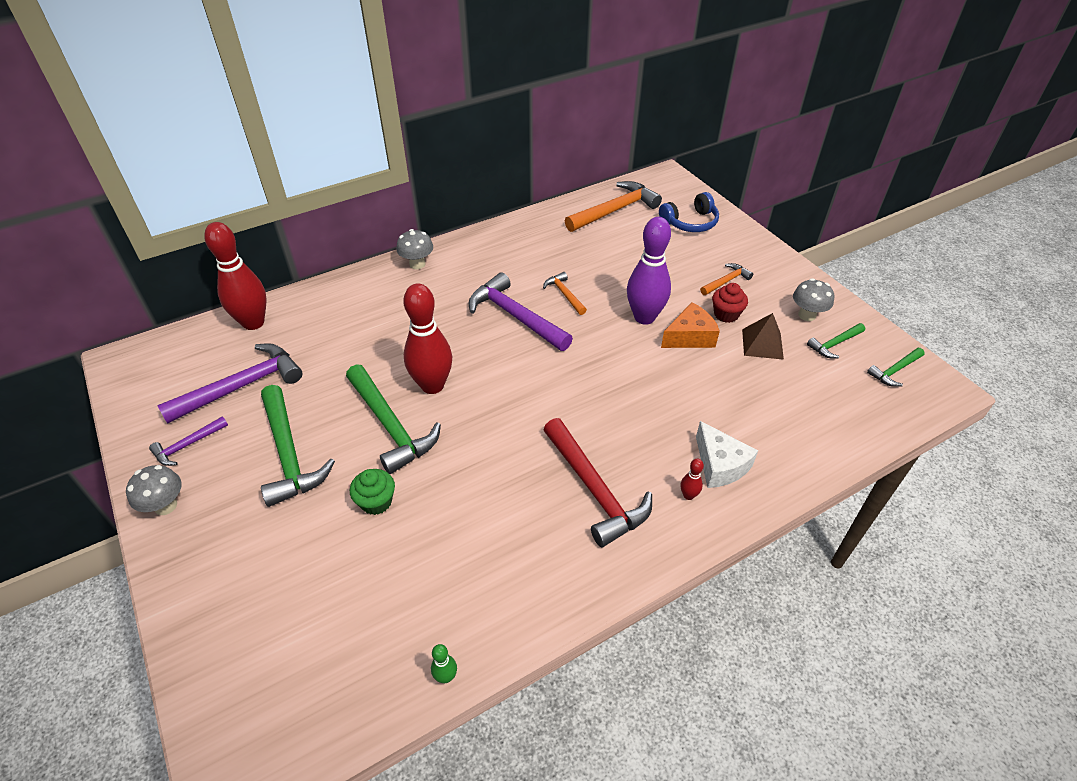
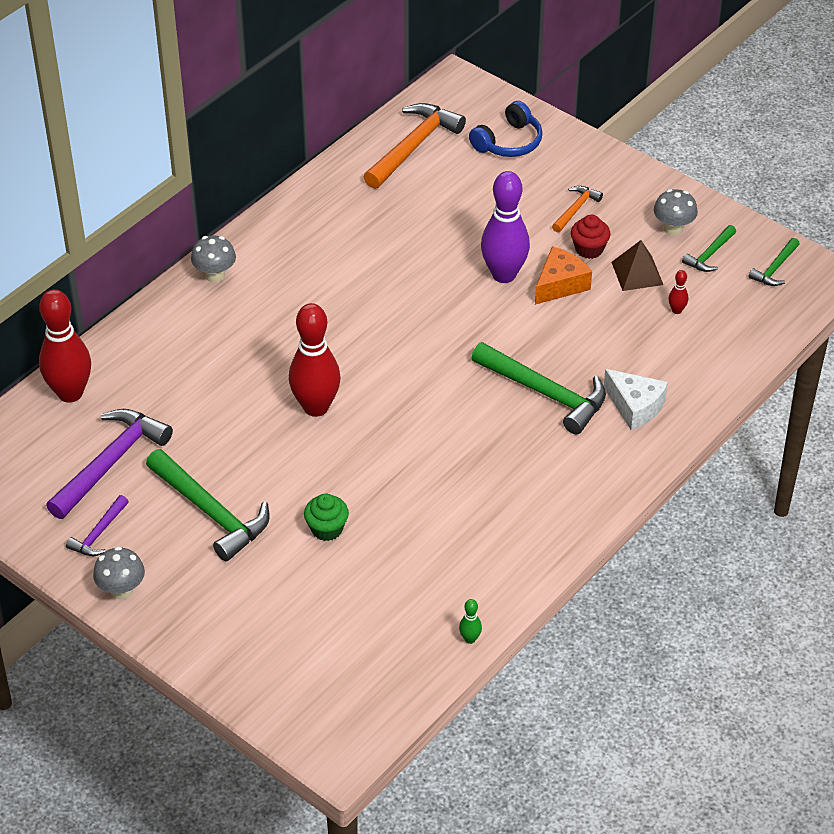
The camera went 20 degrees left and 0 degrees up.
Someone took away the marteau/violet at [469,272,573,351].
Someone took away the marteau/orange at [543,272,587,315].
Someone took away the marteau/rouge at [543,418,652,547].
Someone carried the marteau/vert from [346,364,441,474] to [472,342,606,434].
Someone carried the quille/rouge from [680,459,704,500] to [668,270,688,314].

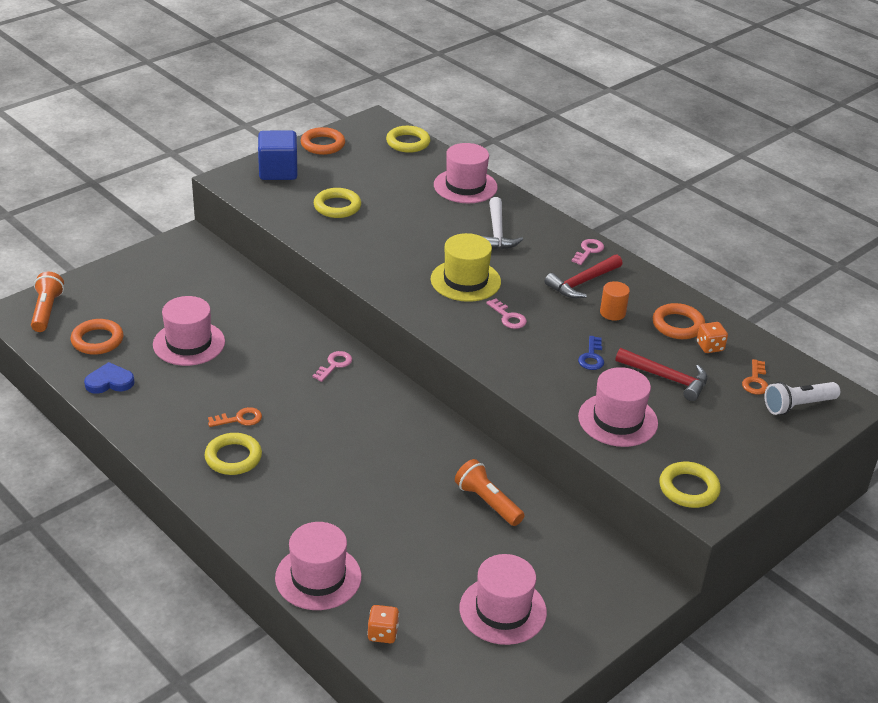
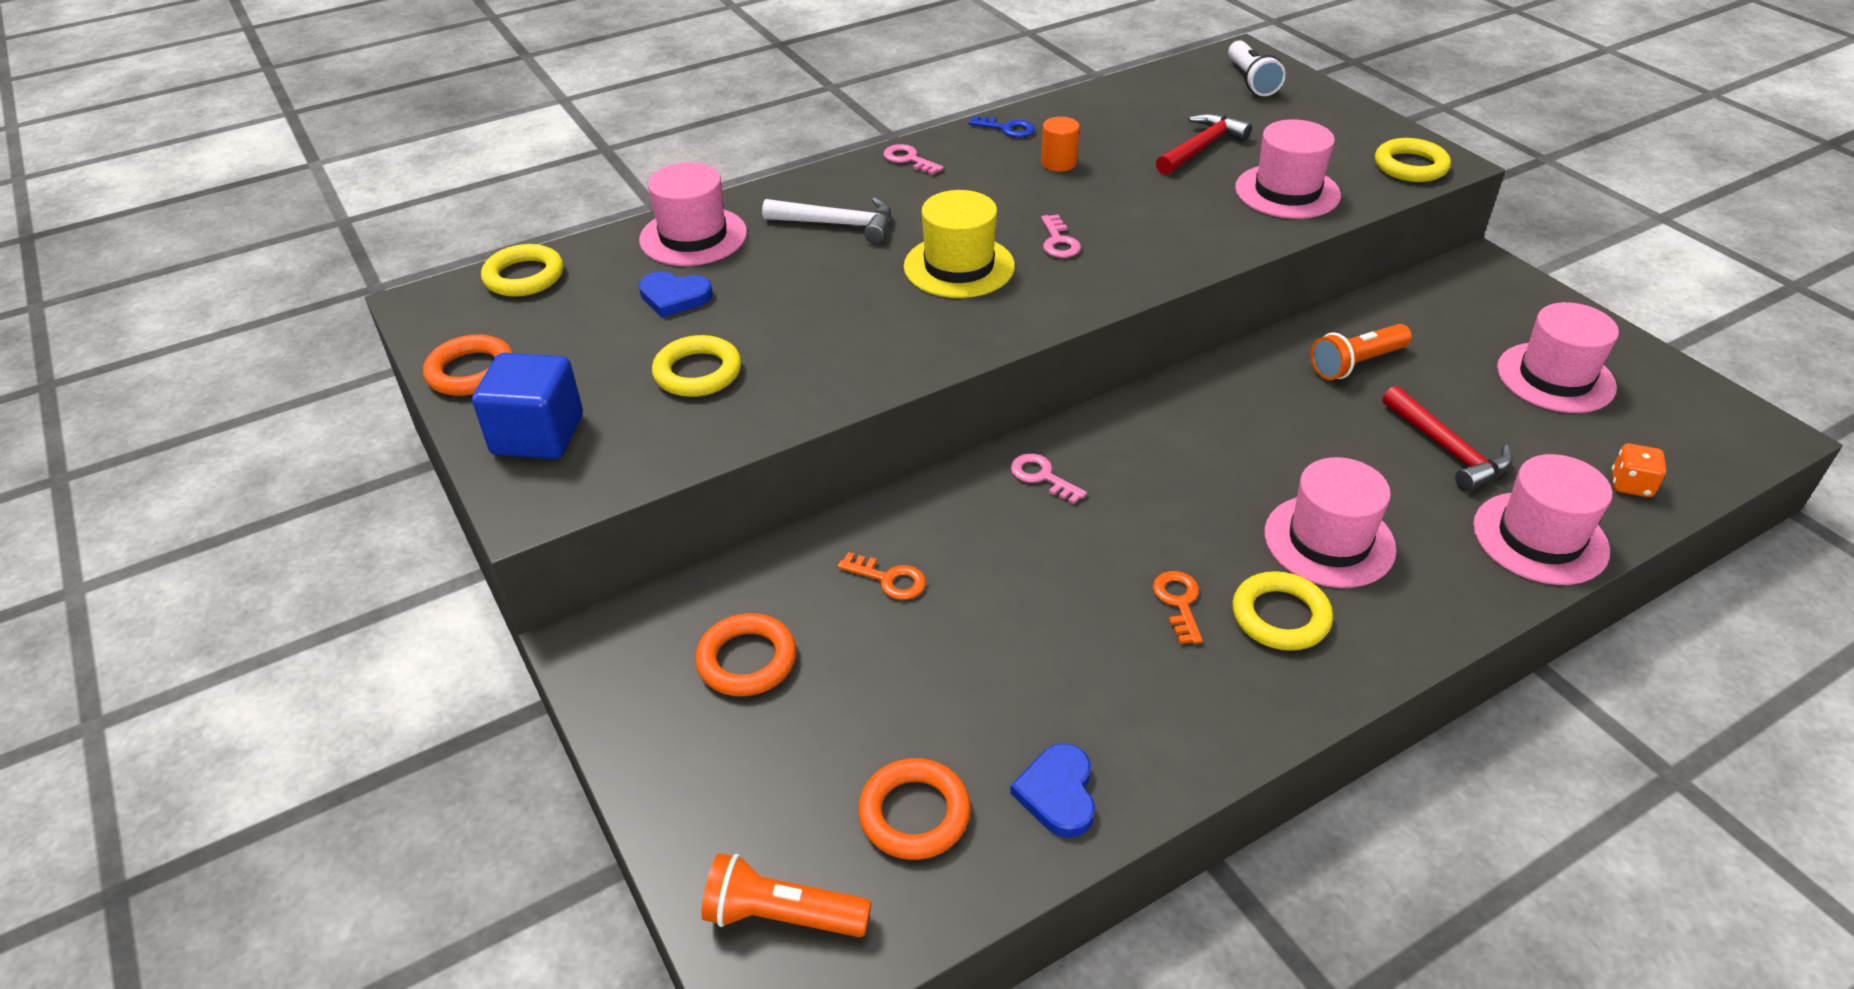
The camera went 75 degrees left and 5 degrees up.
Someone took away the dé/orange at [697,322,728,353].
Someone put down the cœur/bleu at [639,272,713,318].
Someone carried the chapeau/rose from [153,296,225,366] to [1264,457,1397,588].
Someone carried the marteau/rouge from [545,255,623,298] to [1382,386,1513,492].
Someone carried the clé/bleu from [578,336,604,370] to [969,115,1035,138].
Someone carried the anneau/orange from [653,303,705,339] to [695,613,796,696].
Someone carried the clé/orange from [742,359,768,395] to [838,552,926,600].
Someone rotated the clé/rose at [486,298,527,329] by 105 degrees clockwise.

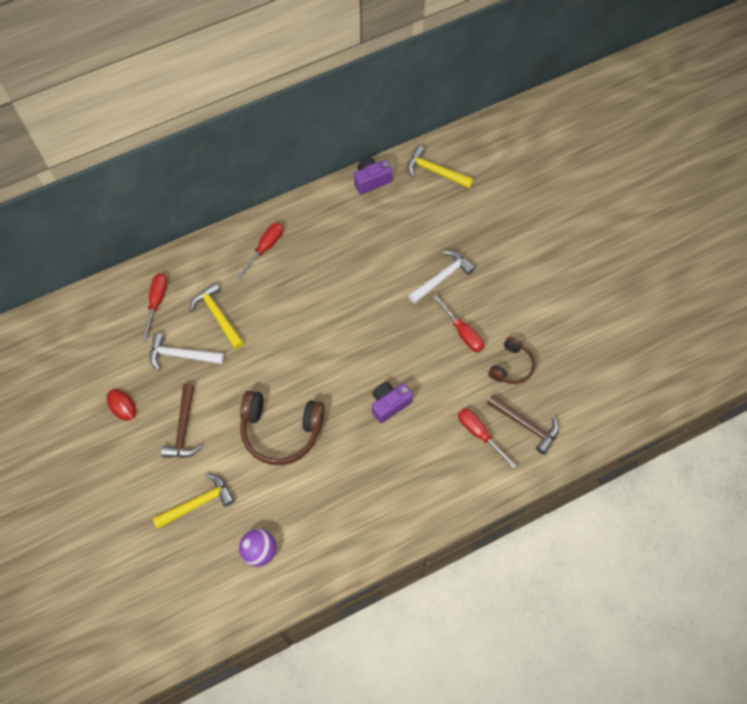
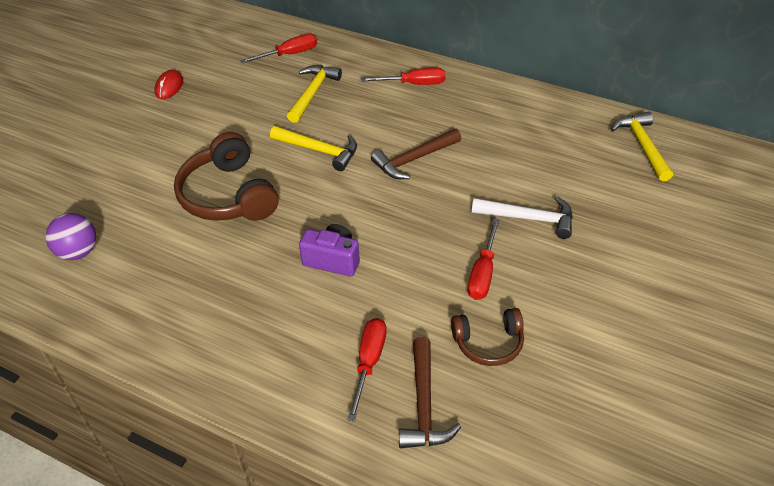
The camera went 55 degrees right and 20 degrees down.
Someone took away the marteau/blanc at [150,333,225,371].
Someone took away the appareil photo/violet at [354,157,393,194].
Someone carried the marteau/jaune from [152,473,234,529] to [270,126,357,171].
Someone carried the marteau/marron from [161,383,202,458] to [371,129,461,179].

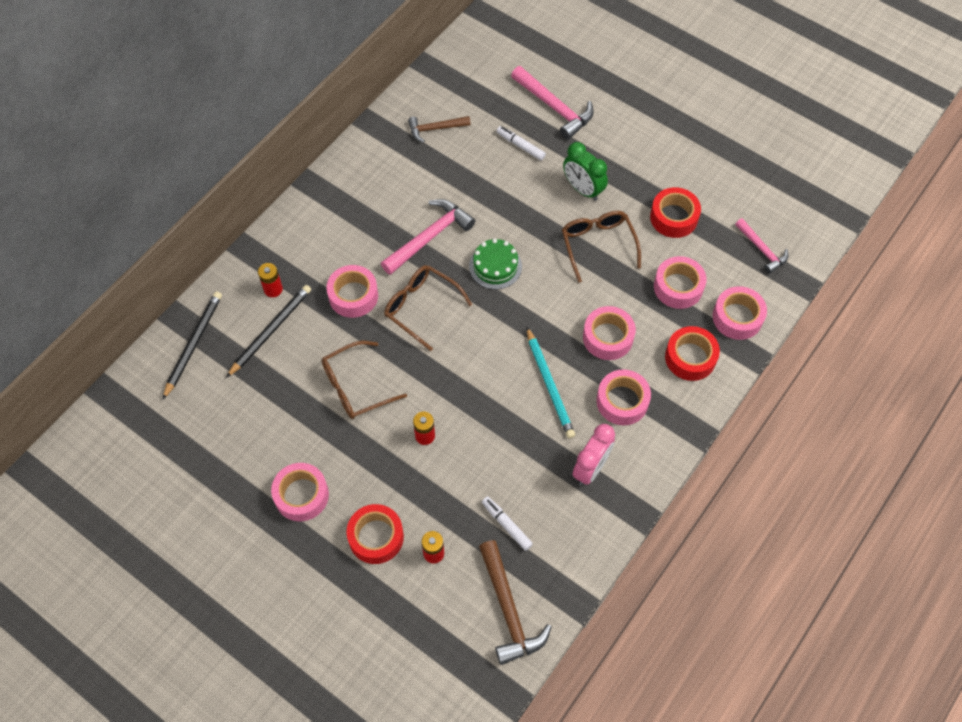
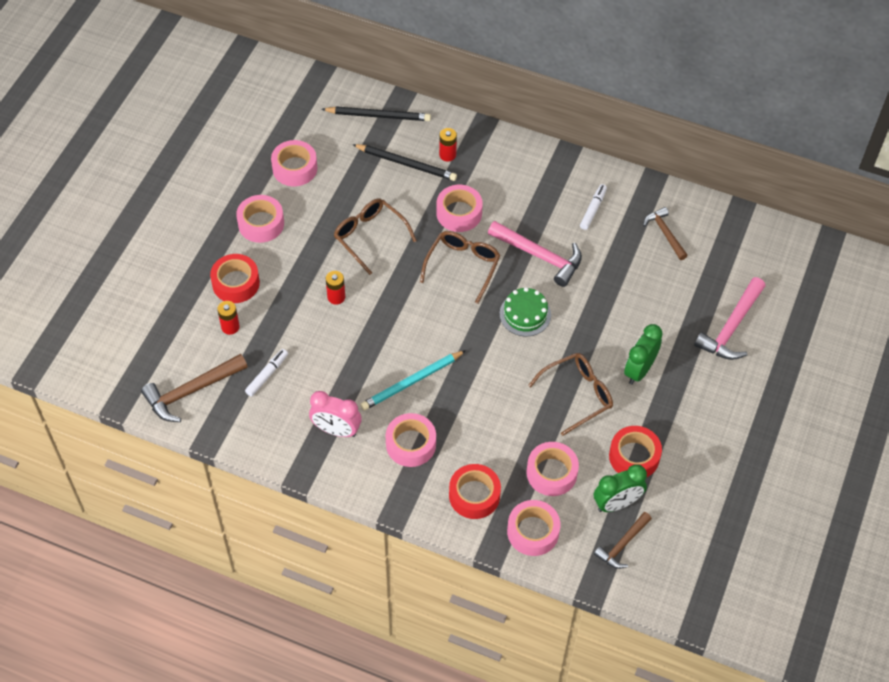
The camera went 75 degrees right and 5 degrees down.
Someone put down the réveil/vert at [594,464,647,512].
Someone carried the feutre/blanc from [497,126,546,161] to [580,184,607,230].
Someone carried the ruban adhésif/rose from [583,306,636,360] to [271,140,317,186].
Someone repainted the marteau/rose at [735,218,789,274], which became the marteau/marron at [594,512,652,569].

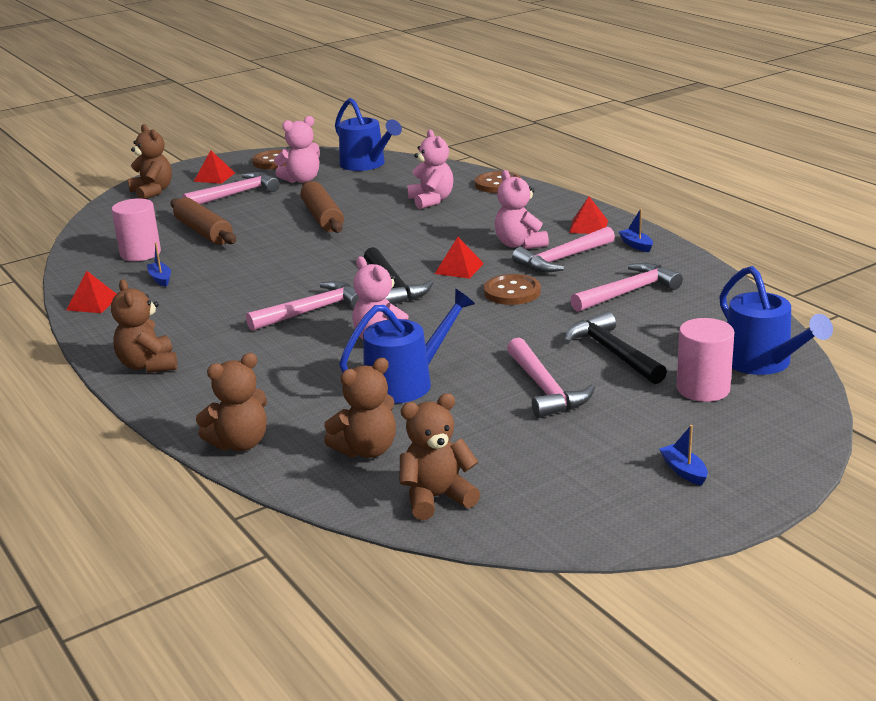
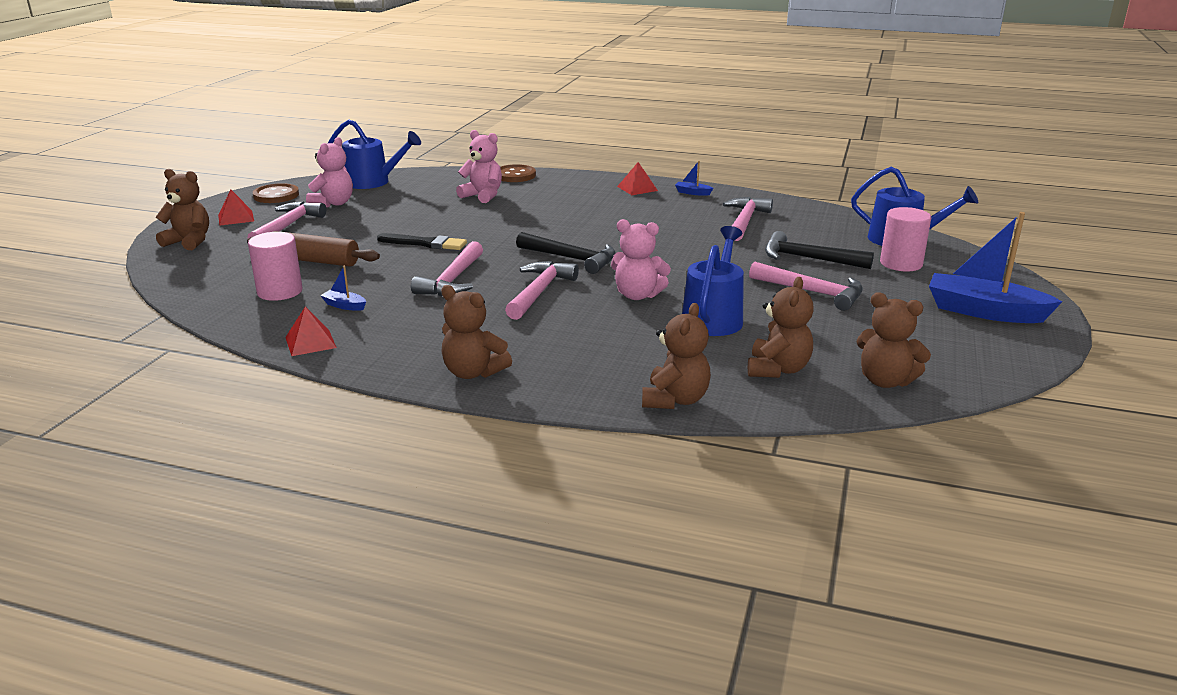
The camera went 40 degrees left and 0 degrees up.
Someone took away the rouleau à pâtisserie/marron at [300,181,344,233].
Someone took away the pyramide/rouge at [435,237,484,279].
Someone took away the bouton/marron at [484,274,541,305].
Someone took away the ours en peluche/rose at [495,170,549,249].
Someone put down the pinceau/noir at [377,233,467,250].
Someone carried the marteau/rose from [512,226,615,272] to [411,241,483,296].
Someone rotated the ours en peluche/marron at [399,393,480,520] by 90 degrees counterclockwise.
Someone scaled the bateau/bleu at [659,425,708,486] by 2.37.

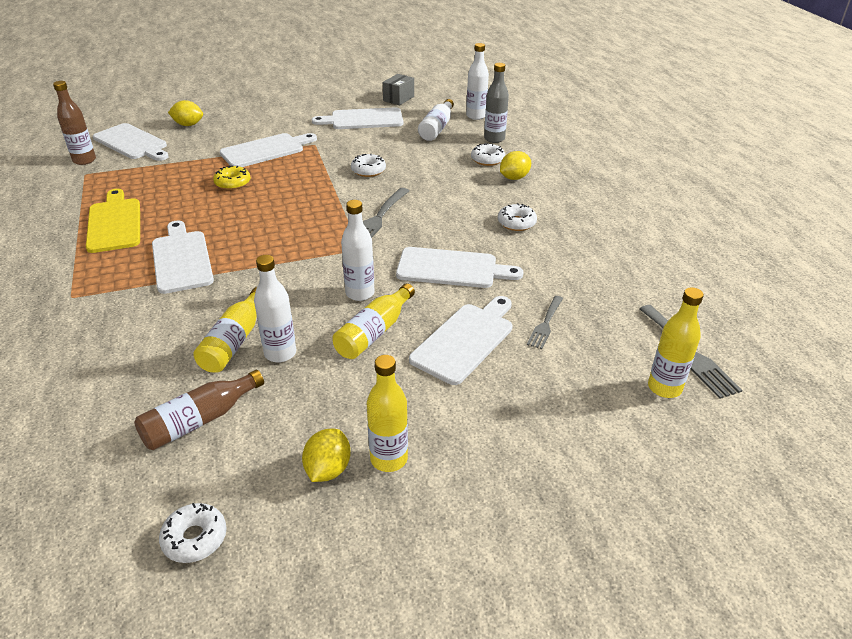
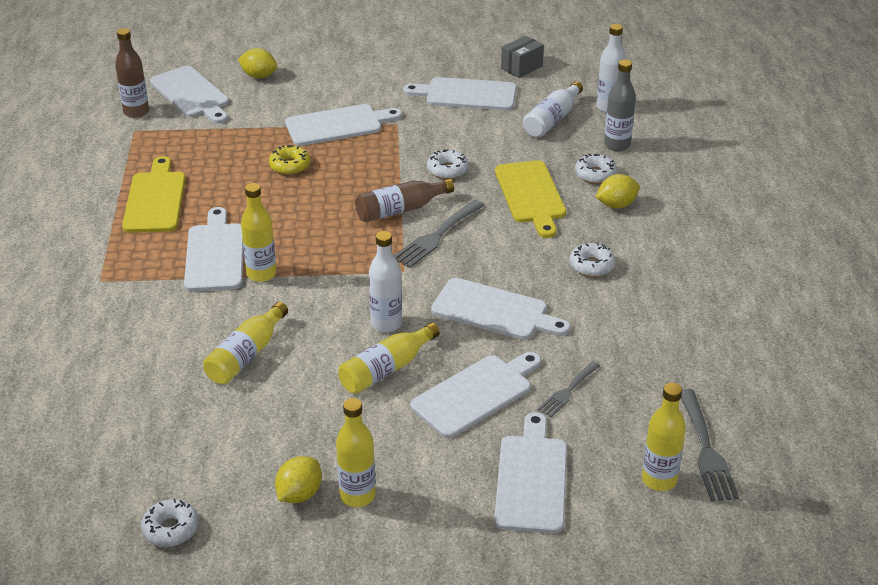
The camera went 15 degrees right and 0 degrees up.
Someone took away the bouteille/blanc at [254,255,296,362].
Someone put down the bouteille/jaune at [241,183,277,282].
Someone put down the planche à découper/blanc at [494,412,567,534].
Someone put down the planche à découper/jaune at [495,160,566,238].
Someone carried the bouteille/marron from [134,370,264,450] to [355,179,454,222].

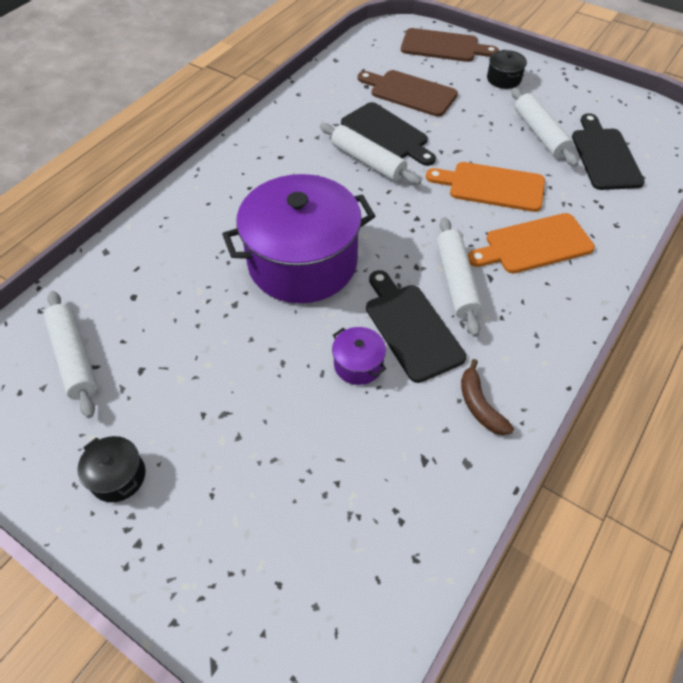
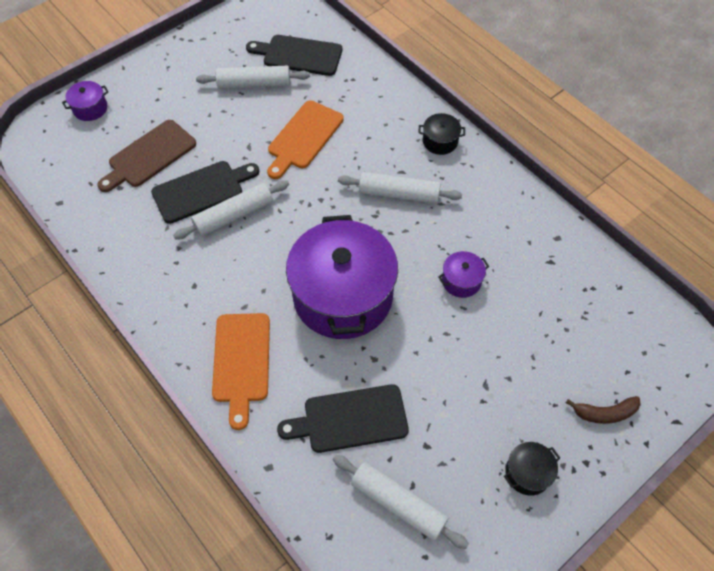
The camera went 75 degrees left and 5 degrees up.
Someone carried the planche à découper/noir from [366,270,466,383] to [277,384,409,453].
Someone carried the banane/marron from [461,359,514,435] to [566,396,641,424].
Someone carried the planche à découper/orange from [468,213,595,273] to [212,313,270,430].
Someone carried the marmite/noir from [487,50,527,89] to [419,113,465,155].
Someone swapped the planche à découper/marron at [401,28,499,62] for the marmite/violet at [62,81,108,121].
Someone rotated the rouleau à pâtisserie/blanc at [44,291,97,418] by 45 degrees clockwise.

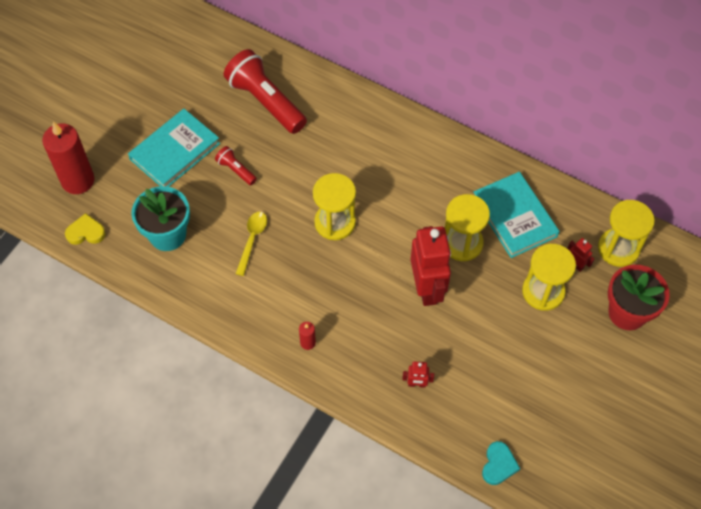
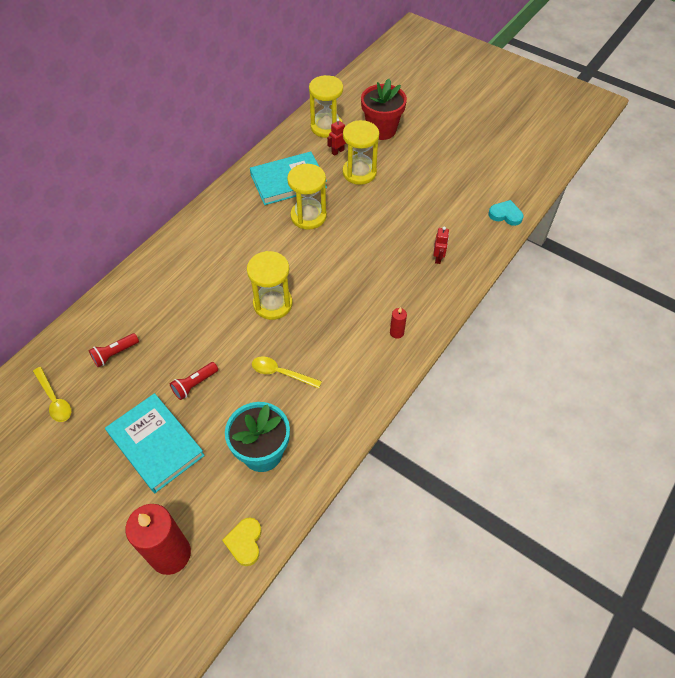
The camera went 85 degrees left and 5 degrees down.
Someone took away the robot/rouge at [411,226,451,306].
Someone put down the cuillère/jaune at [33,367,71,422].
Someone scaled the lampe de poche/rouge at [224,49,307,134] by 0.47.

